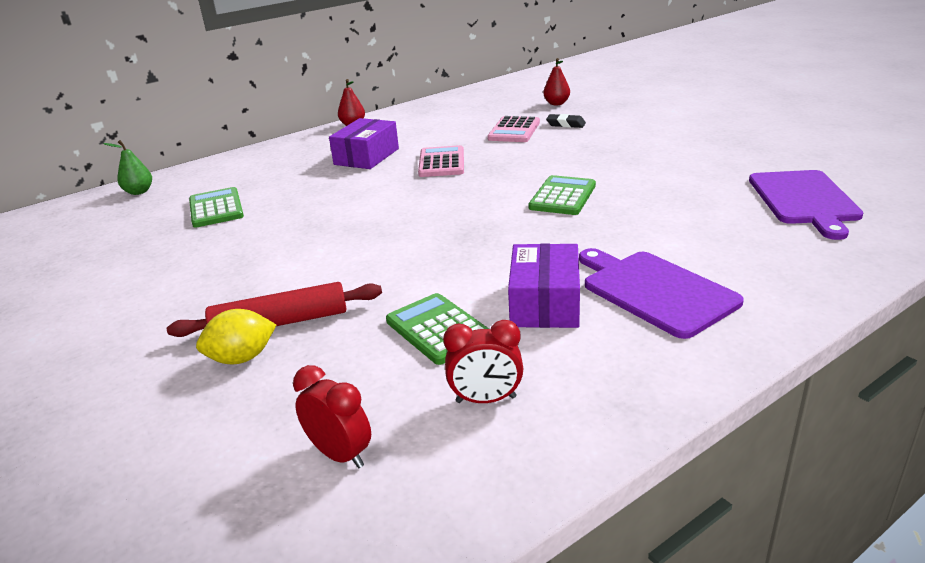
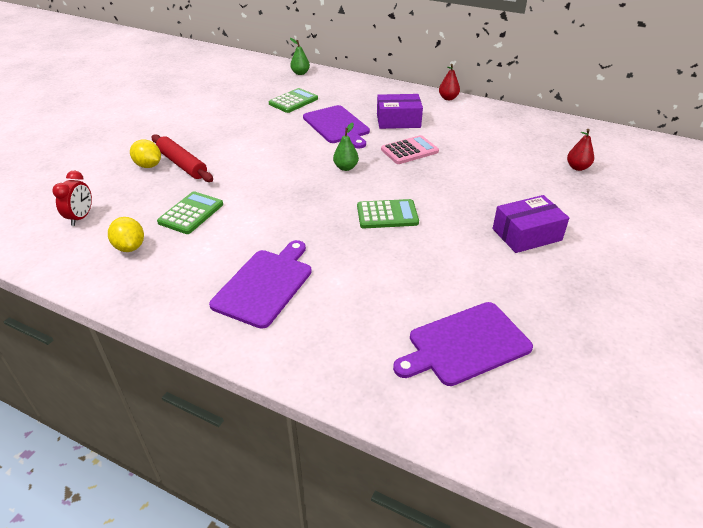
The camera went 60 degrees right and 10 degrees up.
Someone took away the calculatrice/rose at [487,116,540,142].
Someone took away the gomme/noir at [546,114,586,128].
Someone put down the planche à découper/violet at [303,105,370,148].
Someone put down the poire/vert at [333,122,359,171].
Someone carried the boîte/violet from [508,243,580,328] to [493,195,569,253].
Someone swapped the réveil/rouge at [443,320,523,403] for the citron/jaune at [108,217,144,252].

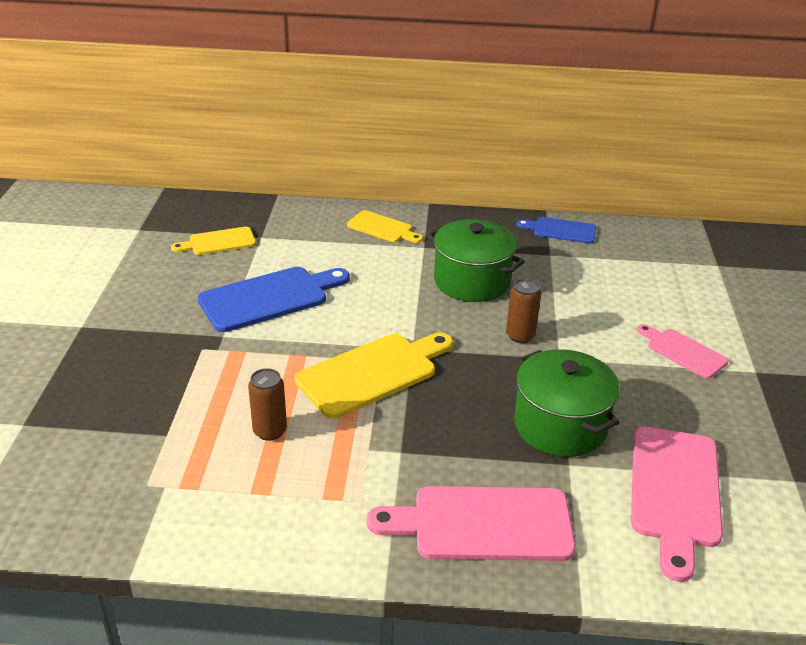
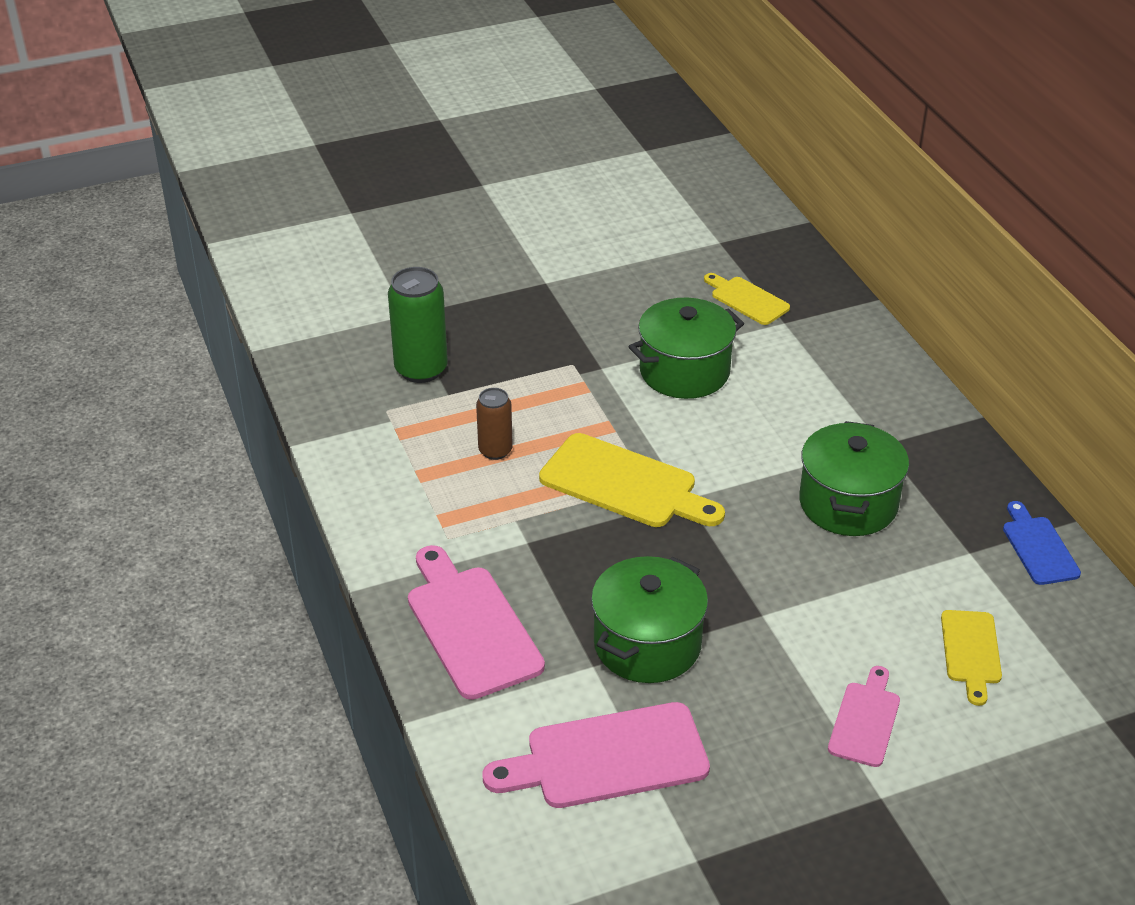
The camera went 65 degrees right and 5 degrees up.
Someone took away the canette/marron at [506,279,541,343].
Someone put down the canette/vert at [388,267,448,383].
Someone carried the planche à découper/jaune from [347,210,423,243] to [941,610,1002,706].
Someone swapped the planche à découper/bleu at [198,267,350,332] for the marmite/vert at [629,298,744,399].

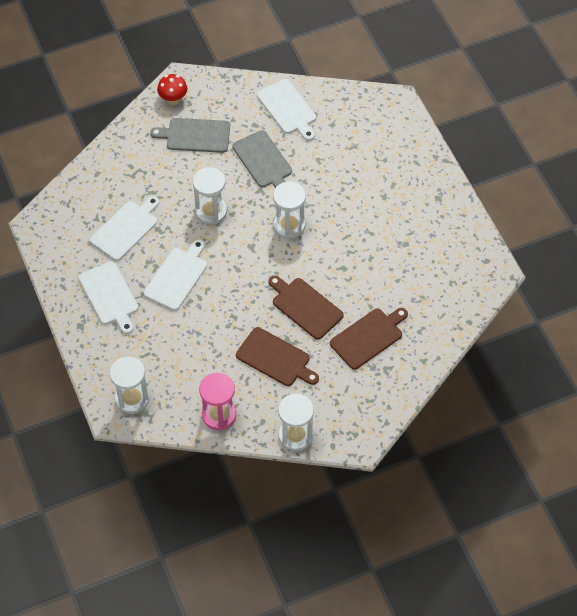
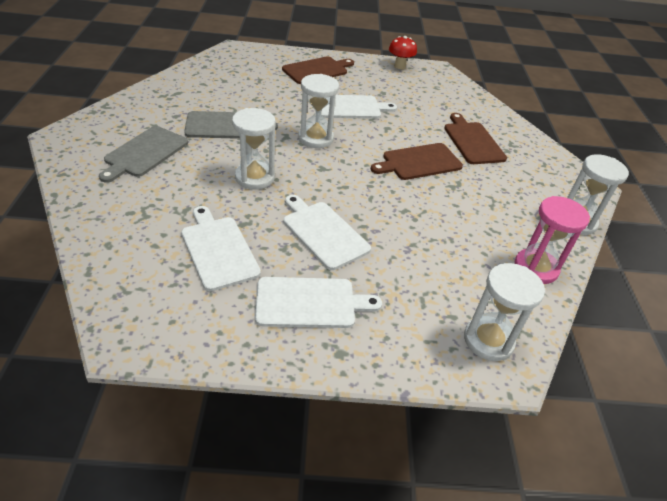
The camera went 70 degrees left and 15 degrees down.
Someone carried the champignon/rouge from [157,74,187,105] to [389,36,417,69].
Someone carried the planche à découper/marron from [236,327,319,386] to [282,56,354,84].
Someone carried the planche à découper/blanc from [257,79,316,141] to [321,95,397,119].

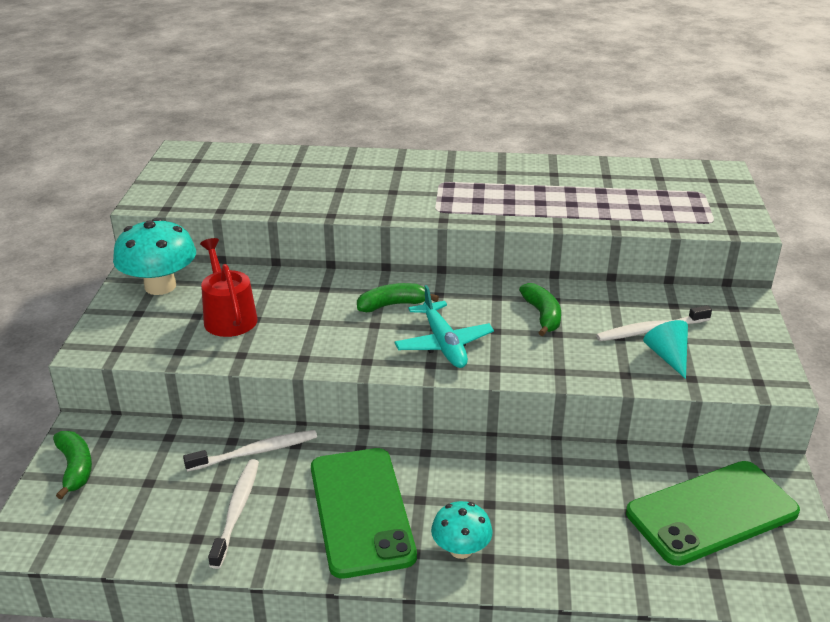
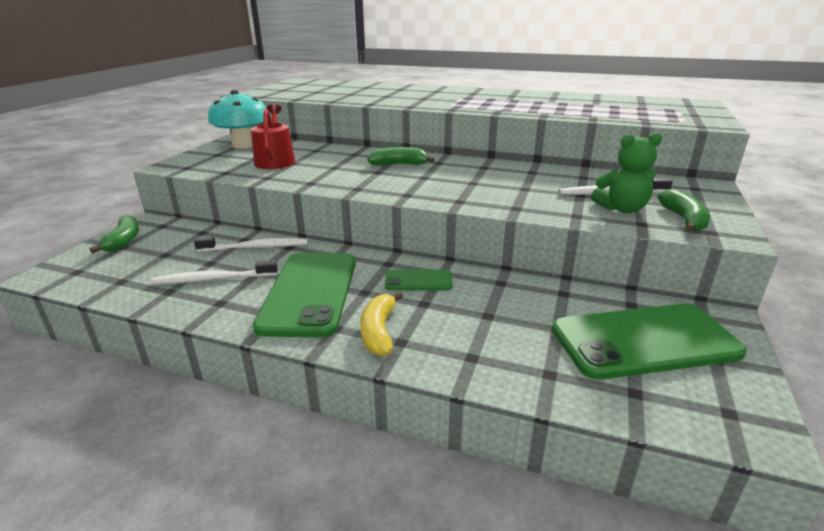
The camera went 15 degrees right and 5 degrees down.
Someone took away the avion/turquoise at [395,285,494,368].
Someone put down the téléphone/vert at [385,269,452,290].
Someone carried the banane/vert from [519,283,561,336] to [658,189,710,232].
Someone swapped the champignon/turquoise at [431,501,493,559] for the banane/jaune at [360,292,403,356].
Someone swapped the cône/turquoise at [643,320,688,379] for the ours en peluche/vert at [591,133,662,213].
Someone rotated the brosse à dents/blanc at [208,459,259,569] by 120 degrees counterclockwise.

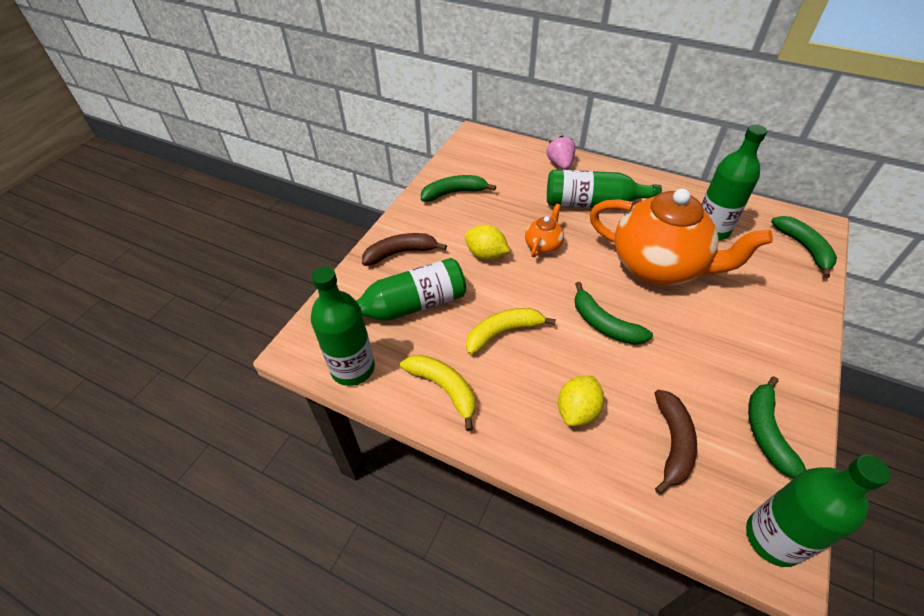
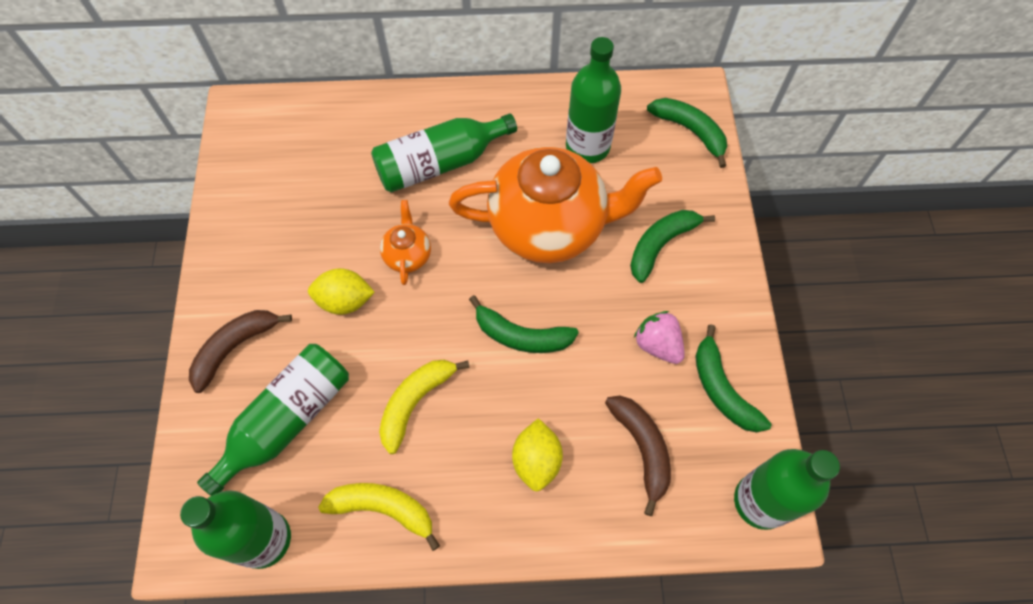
The camera went 30 degrees left and 15 degrees up.
Someone carried the banane/vert from [421,175,496,202] to [630,210,715,283].
Someone carried the fraise/rose from [547,136,576,170] to [634,311,685,364].

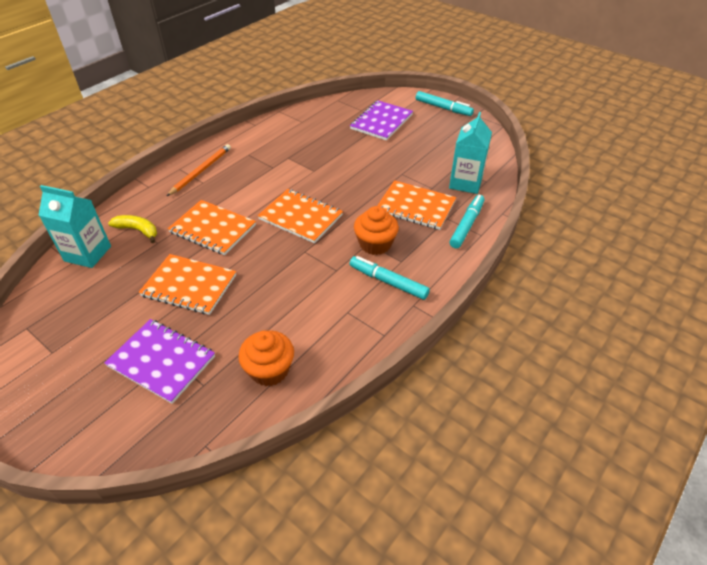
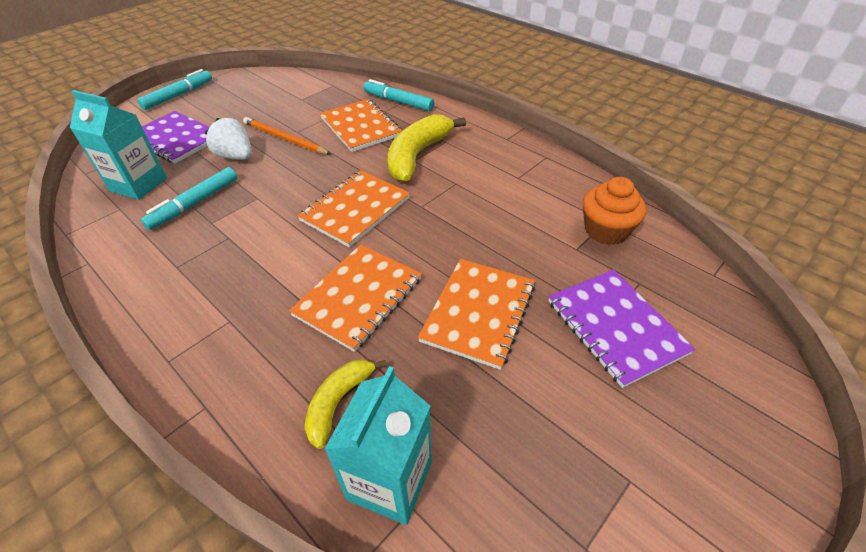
The camera went 85 degrees left and 0 degrees up.
Someone put down the fraise/blanc at [205,118,252,160].
Someone carried the crayon/orange from [167,144,231,196] to [243,117,331,155].
Someone carried the feutre/turquoise from [349,256,430,300] to [141,167,237,230].
Someone carried the brique de lait/turquoise from [449,112,492,194] to [70,90,167,200].
Someone swapped the muffin/orange at [354,206,399,255] for the banane/jaune at [388,114,466,182].
Someone rotated the carnet/violet at [104,319,215,404] by 60 degrees counterclockwise.
Someone rotated the carnet/orange at [377,180,456,230] by 60 degrees counterclockwise.

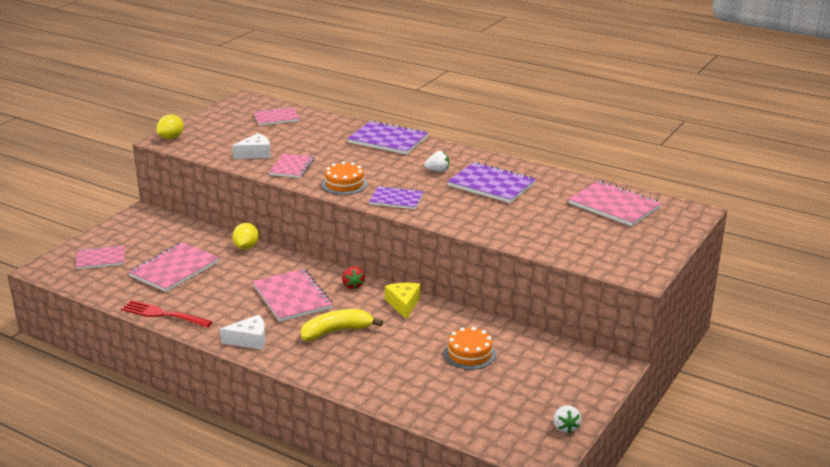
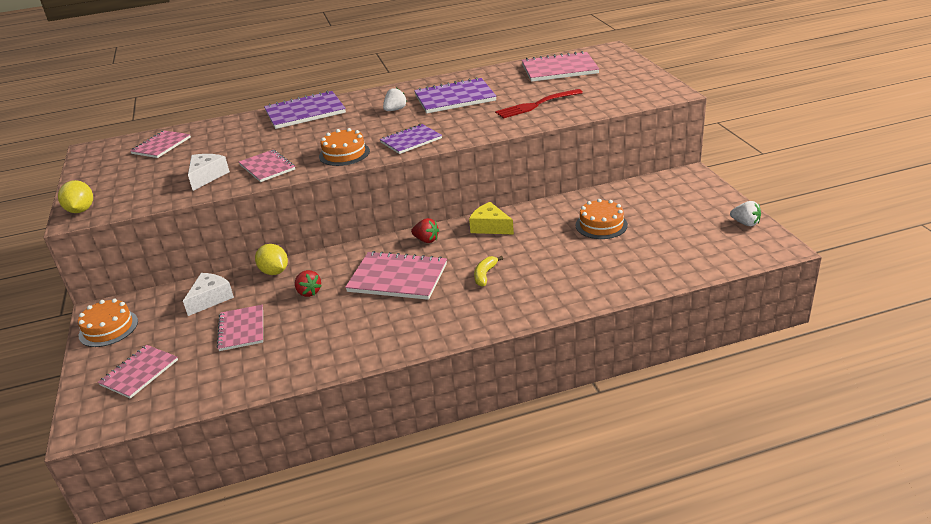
The camera went 45 degrees left and 5 degrees up.
Someone put down the gâteau/orange at [78,299,138,347].
Someone put down the fraise/rouge at [295,270,322,297].
Someone carried the fourchette/rouge from [121,300,213,328] to [495,89,583,119].
Someone carried the fromage/blanc from [220,315,266,350] to [183,273,234,316].
Someone scaled the carnet/rose at [128,242,219,292] by 0.64.
Someone scaled the banane/jaune at [301,309,383,341] by 0.56.

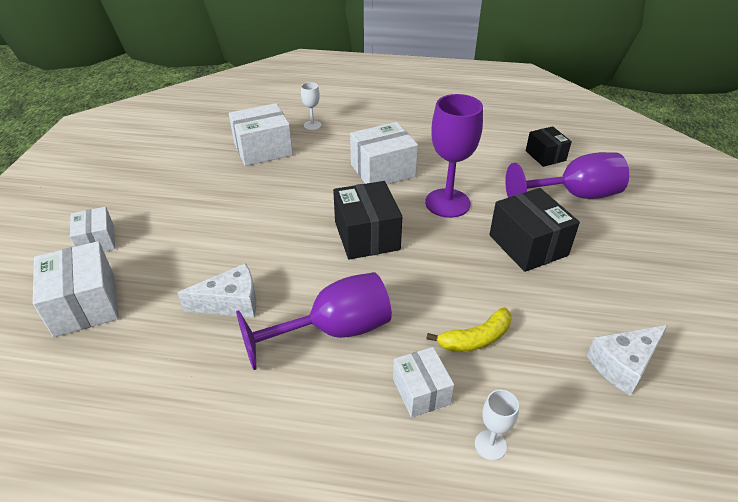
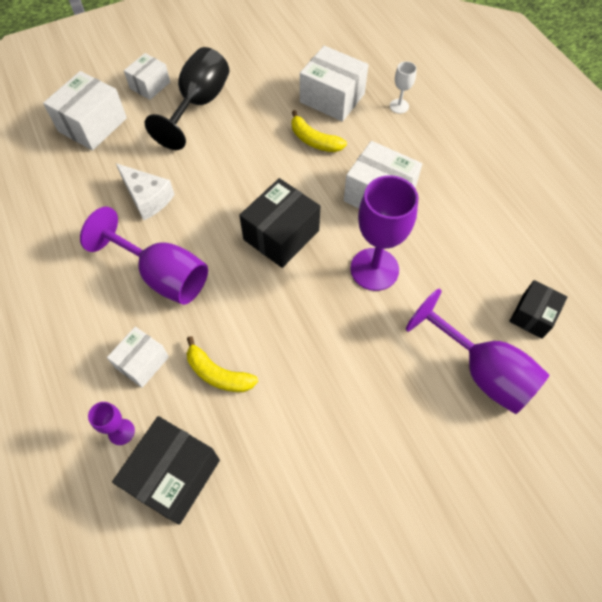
The camera went 55 degrees right and 20 degrees up.
Someone took away the fromage/blanc at [587,325,668,396].
Someone put down the verre à pied/noir at [145,47,229,150].
Someone put down the banane/jaune at [291,110,347,152].
Someone carried the boîte/noir from [489,188,580,272] to [112,416,220,525].
Someone repainted the verre à pied/blanc at [475,390,519,460], which became the verre à pied/violet at [88,402,135,445].

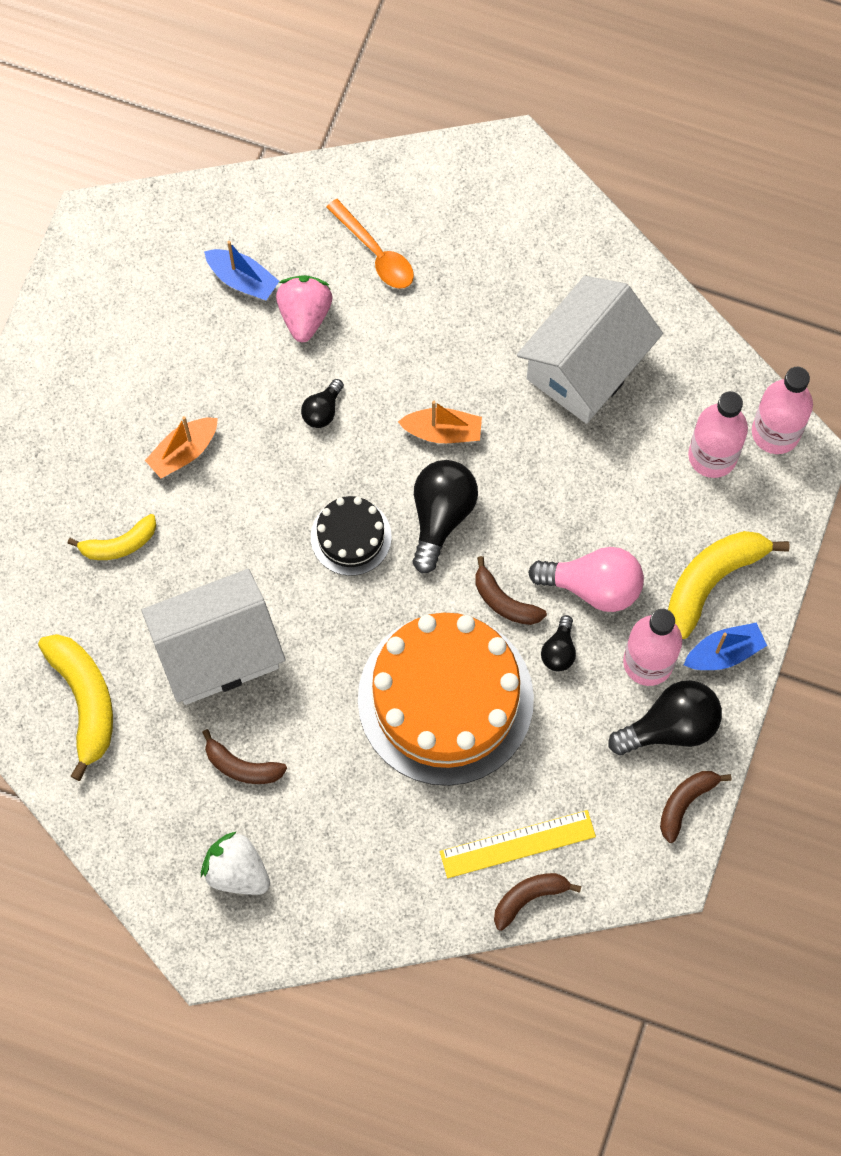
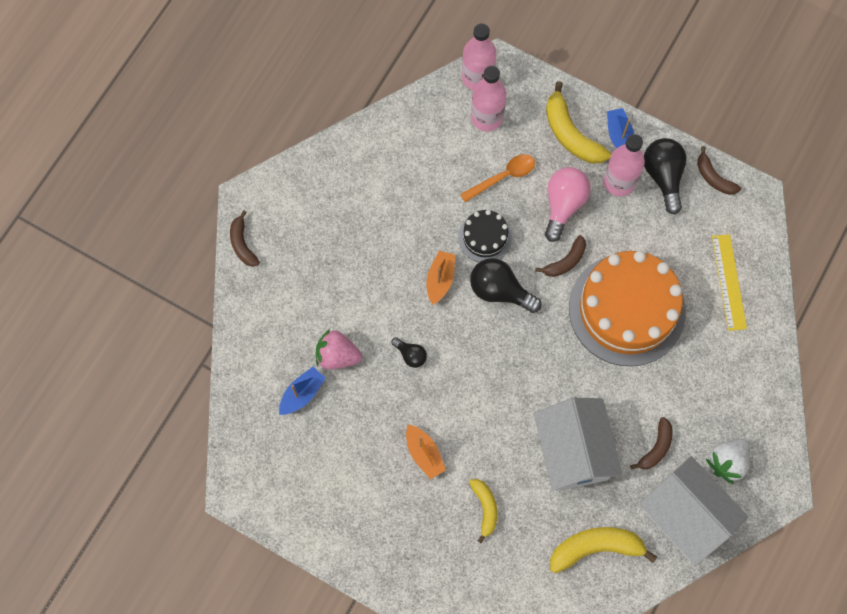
The camera went 80 degrees left and 0 degrees up.
Someone took away the ampoule/noir at [541,615,576,672].
Someone carried the gâteau/noir from [311,496,392,576] to [458,210,512,262].
Someone carried the cuillère/orange from [326,199,414,289] to [460,154,535,202].
Someone carried the banane/marron from [494,873,581,931] to [230,210,260,267].
Someone carried the maison/blanc from [517,276,663,424] to [639,456,748,565].

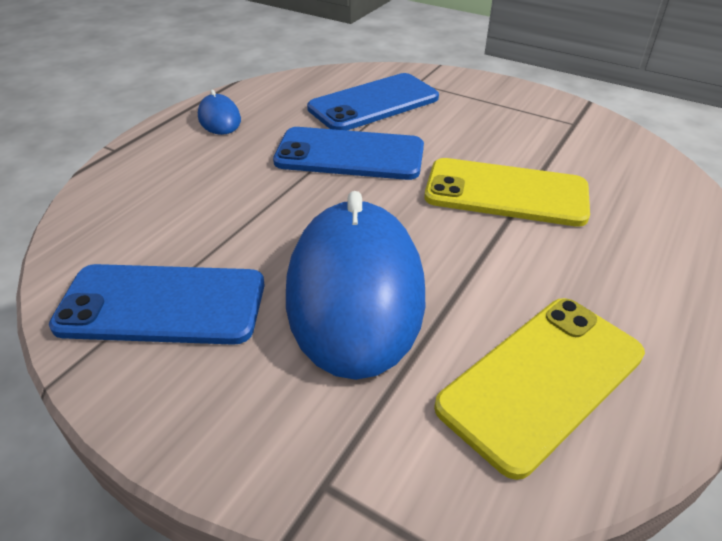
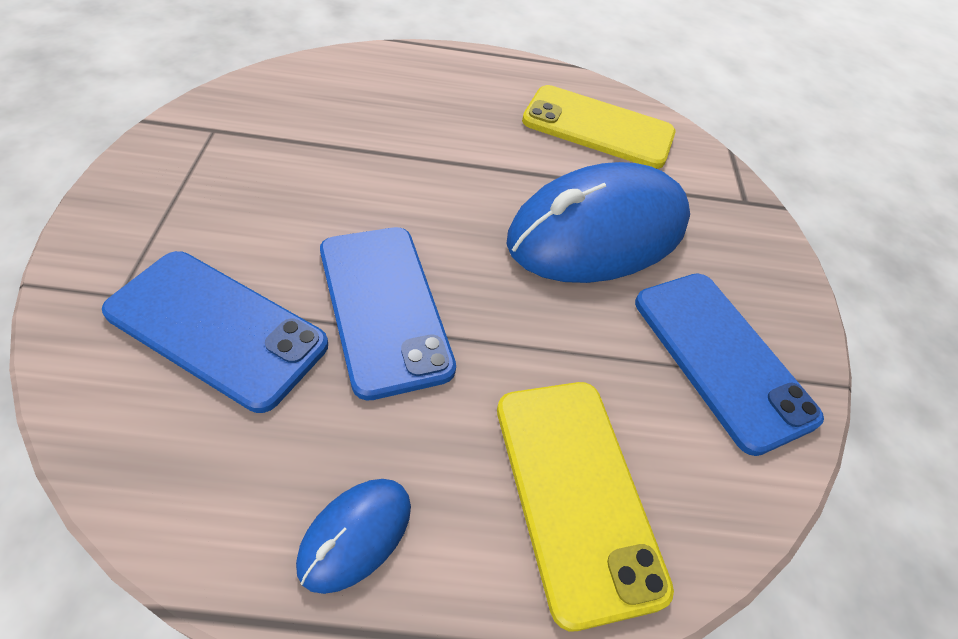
The camera went 125 degrees left and 10 degrees up.
Someone carried the téléphone/jaune from [424,158,590,227] to [497,382,674,631].

